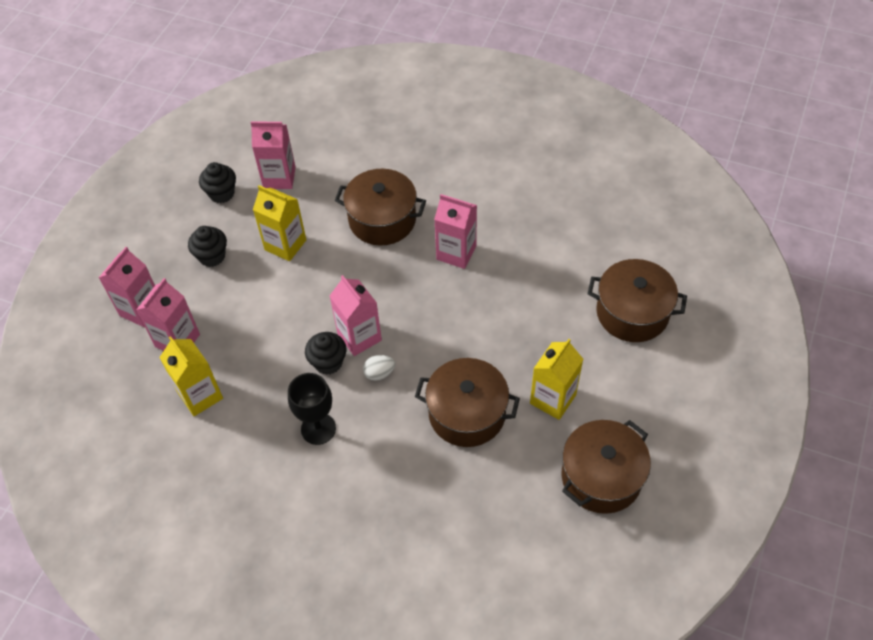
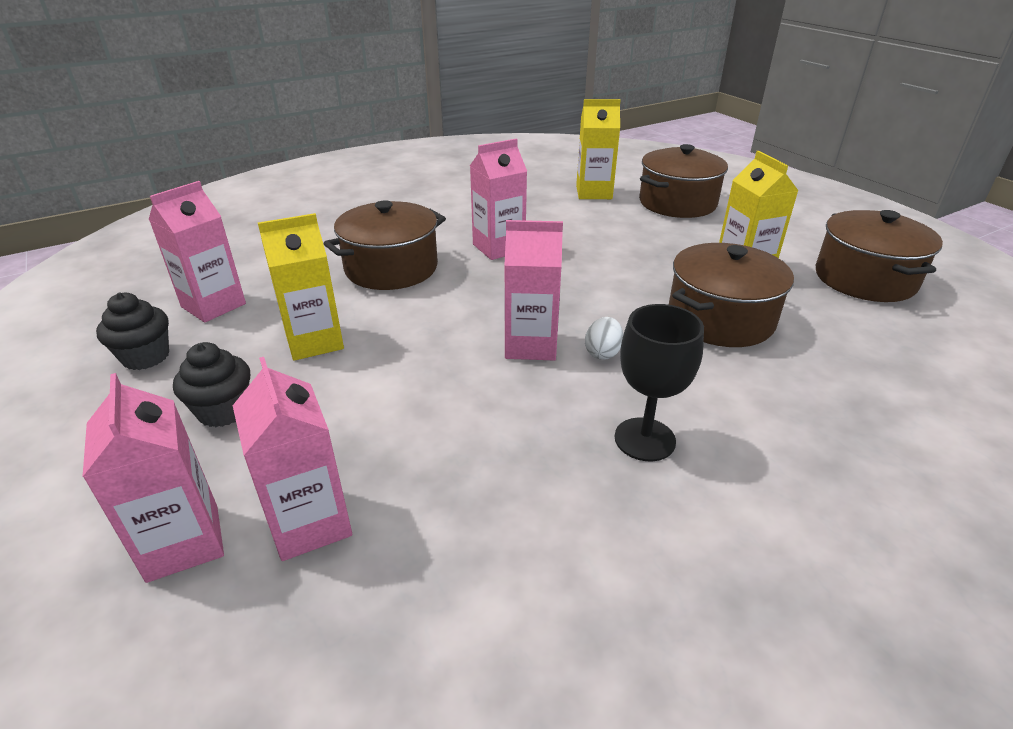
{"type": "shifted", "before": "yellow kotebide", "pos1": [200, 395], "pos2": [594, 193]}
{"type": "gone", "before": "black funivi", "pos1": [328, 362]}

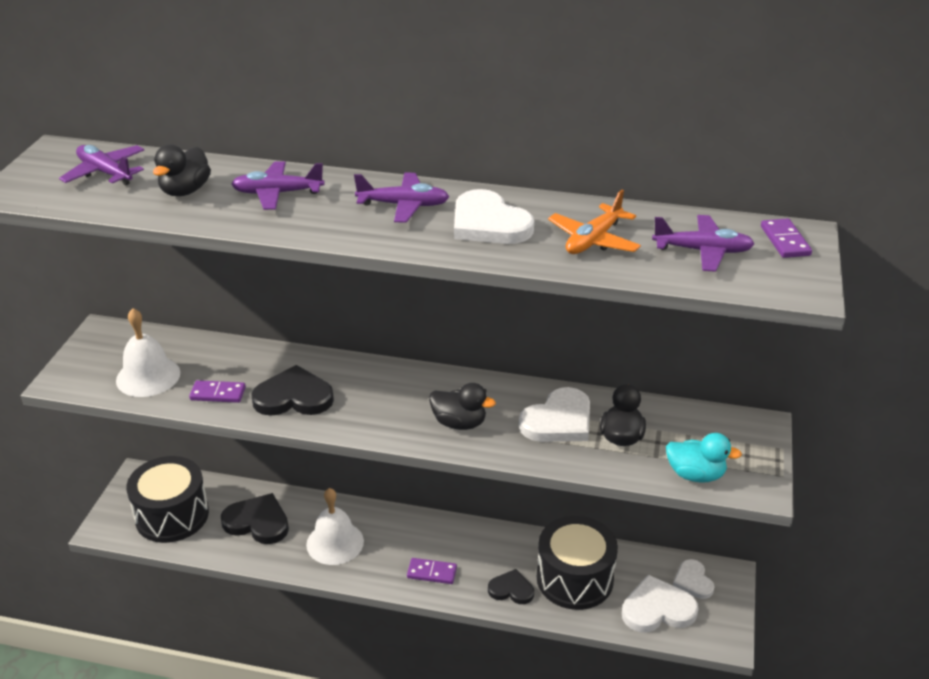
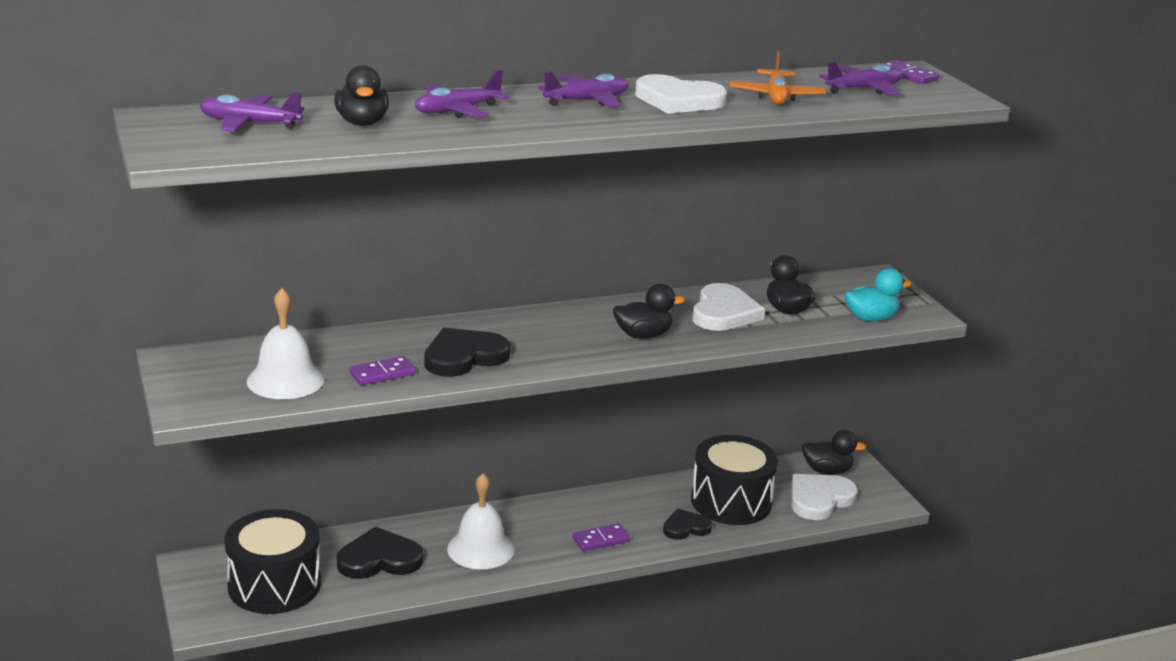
{"type": "swapped", "before": "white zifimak", "after": "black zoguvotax", "pos1": [693, 581], "pos2": [827, 471]}

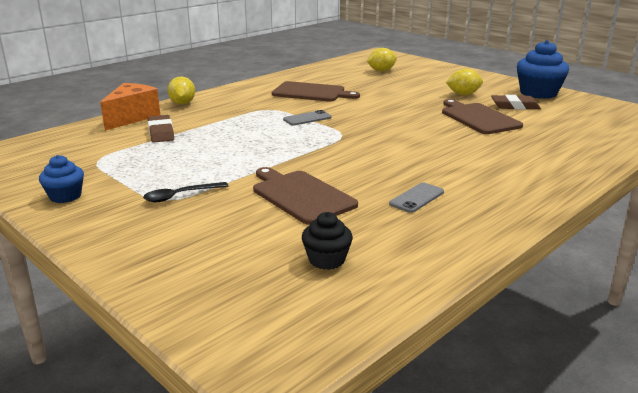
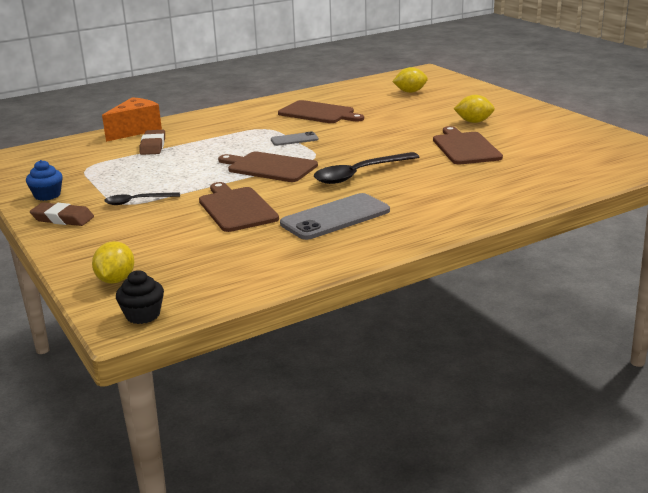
{"type": "shifted", "before": "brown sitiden", "pos1": [514, 106], "pos2": [63, 218]}
{"type": "shifted", "before": "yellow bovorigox", "pos1": [182, 103], "pos2": [116, 280]}
{"type": "shifted", "before": "black funivi", "pos1": [326, 260], "pos2": [143, 315]}
{"type": "new", "after": "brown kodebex", "pos2": [269, 167]}
{"type": "scaled", "before": "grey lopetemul", "pos1": [417, 198], "pos2": [335, 217], "scale": 1.89}
{"type": "new", "after": "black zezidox", "pos2": [360, 174]}
{"type": "gone", "before": "blue funivi", "pos1": [538, 93]}

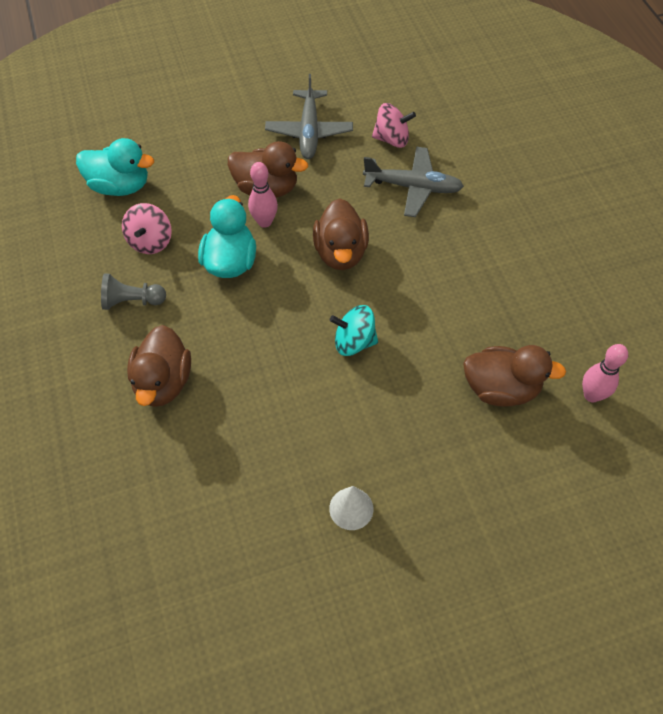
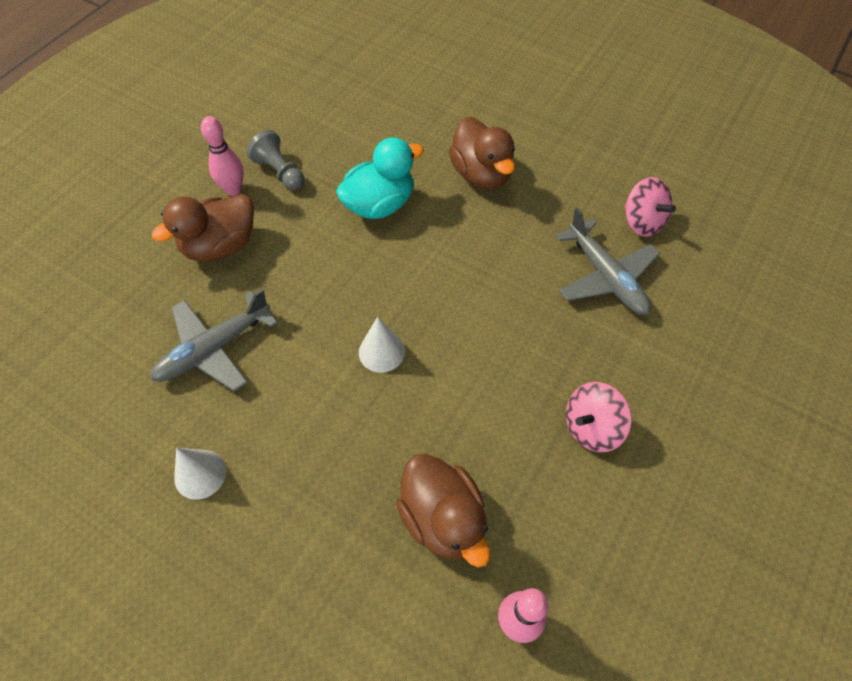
{"type": "shifted", "before": "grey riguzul", "pos1": [309, 131], "pos2": [214, 349]}
{"type": "shifted", "before": "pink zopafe", "pos1": [264, 222], "pos2": [233, 189]}
{"type": "swapped", "before": "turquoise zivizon", "after": "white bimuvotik", "pos1": [354, 342], "pos2": [381, 352]}
{"type": "shifted", "before": "pink zivizon", "pos1": [150, 241], "pos2": [591, 427]}
{"type": "gone", "before": "turquoise zoguvotax", "pos1": [120, 186]}
{"type": "gone", "before": "brown zoguvotax", "pos1": [340, 252]}

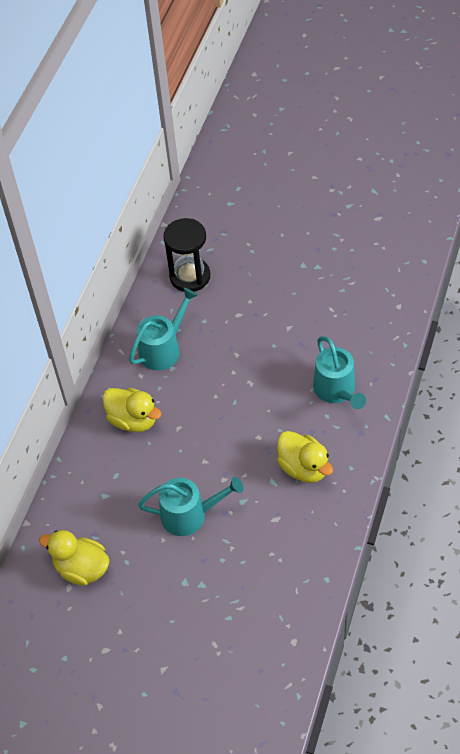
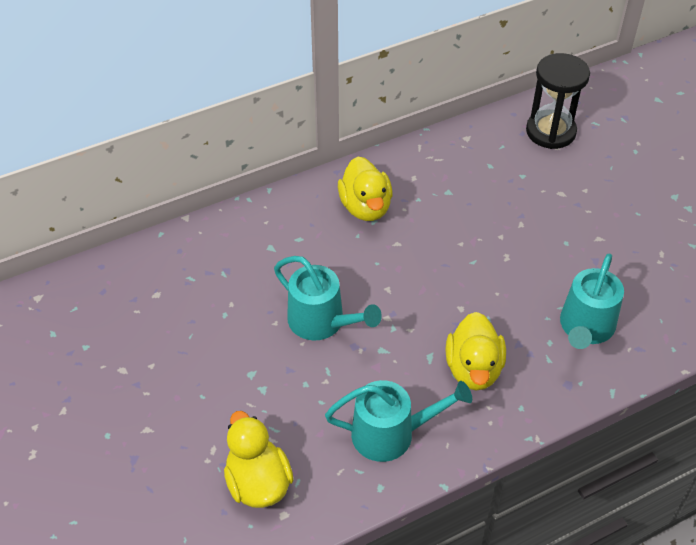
{"type": "shifted", "before": "yellow zoguvotax", "pos1": [81, 568], "pos2": [258, 483]}
{"type": "shifted", "before": "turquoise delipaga", "pos1": [163, 349], "pos2": [391, 434]}

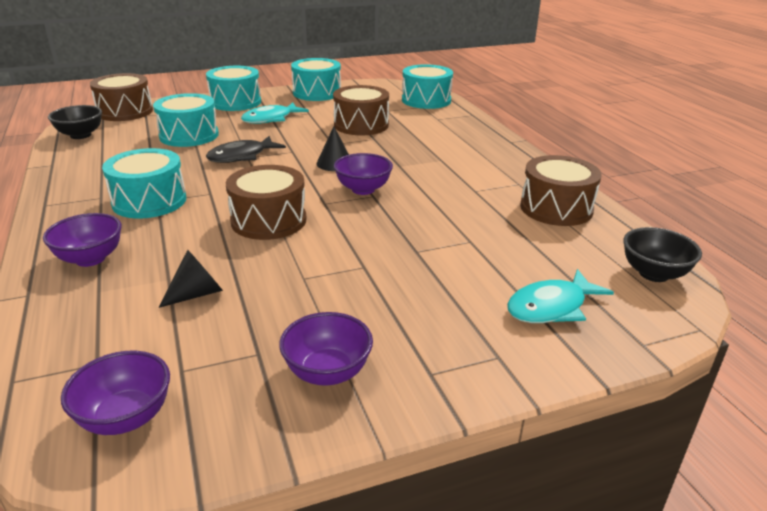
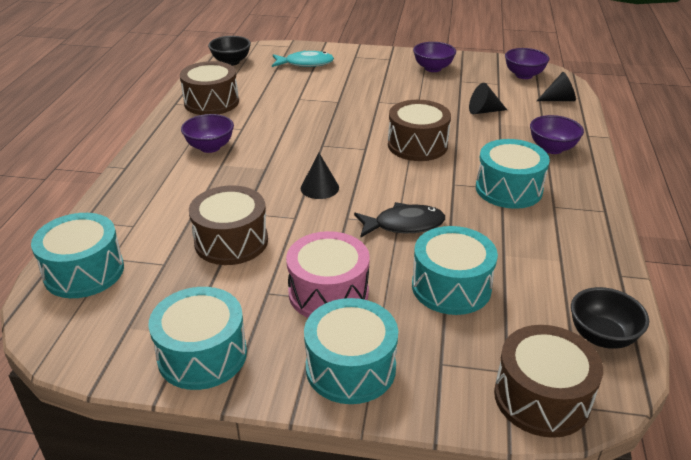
{"type": "shifted", "before": "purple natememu", "pos1": [363, 189], "pos2": [210, 147]}
{"type": "swapped", "before": "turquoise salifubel", "after": "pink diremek", "pos1": [271, 119], "pos2": [328, 293]}
{"type": "new", "after": "black bimuvotik", "pos2": [559, 100]}

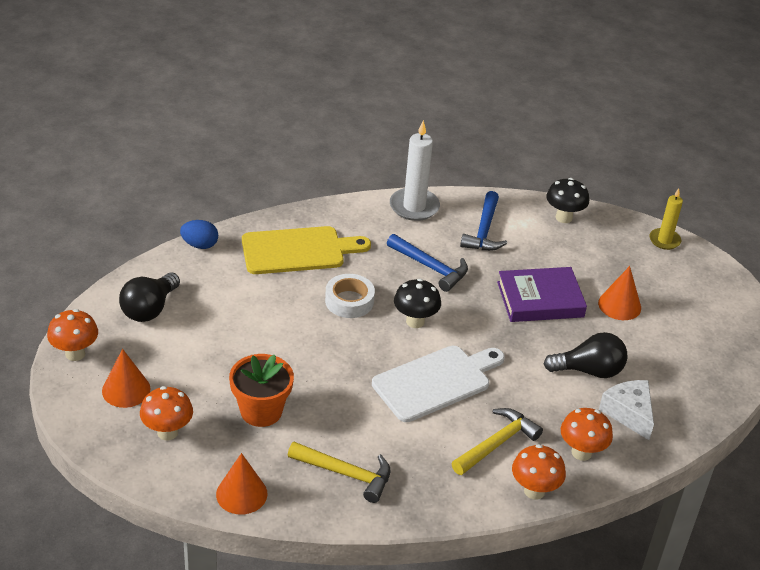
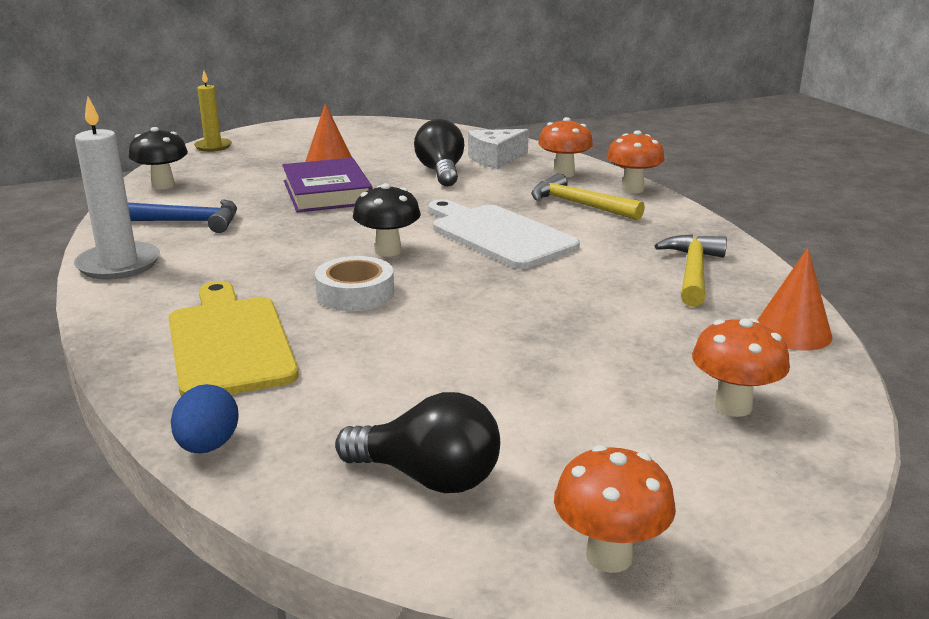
{"type": "gone", "before": "orange bimuvotik", "pos1": [126, 390]}
{"type": "gone", "before": "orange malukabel", "pos1": [261, 411]}
{"type": "gone", "before": "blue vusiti", "pos1": [431, 267]}

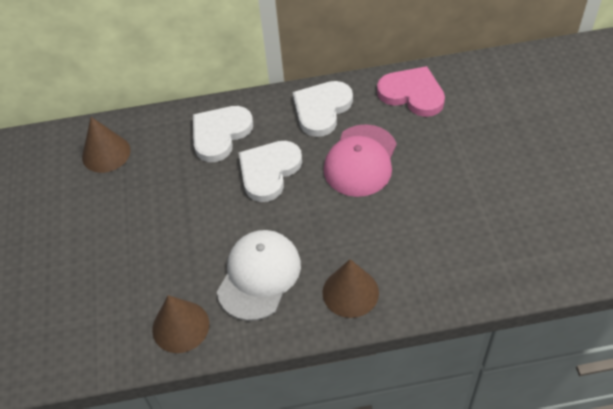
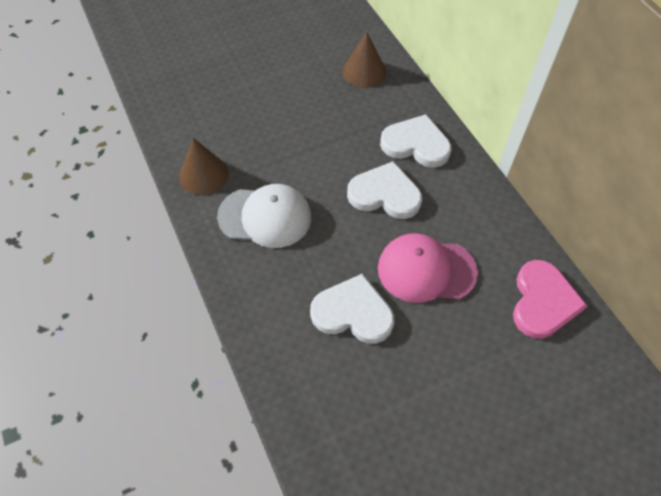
{"type": "shifted", "before": "white zifimak", "pos1": [322, 109], "pos2": [353, 312]}
{"type": "gone", "before": "brown bimuvotik", "pos1": [350, 292]}

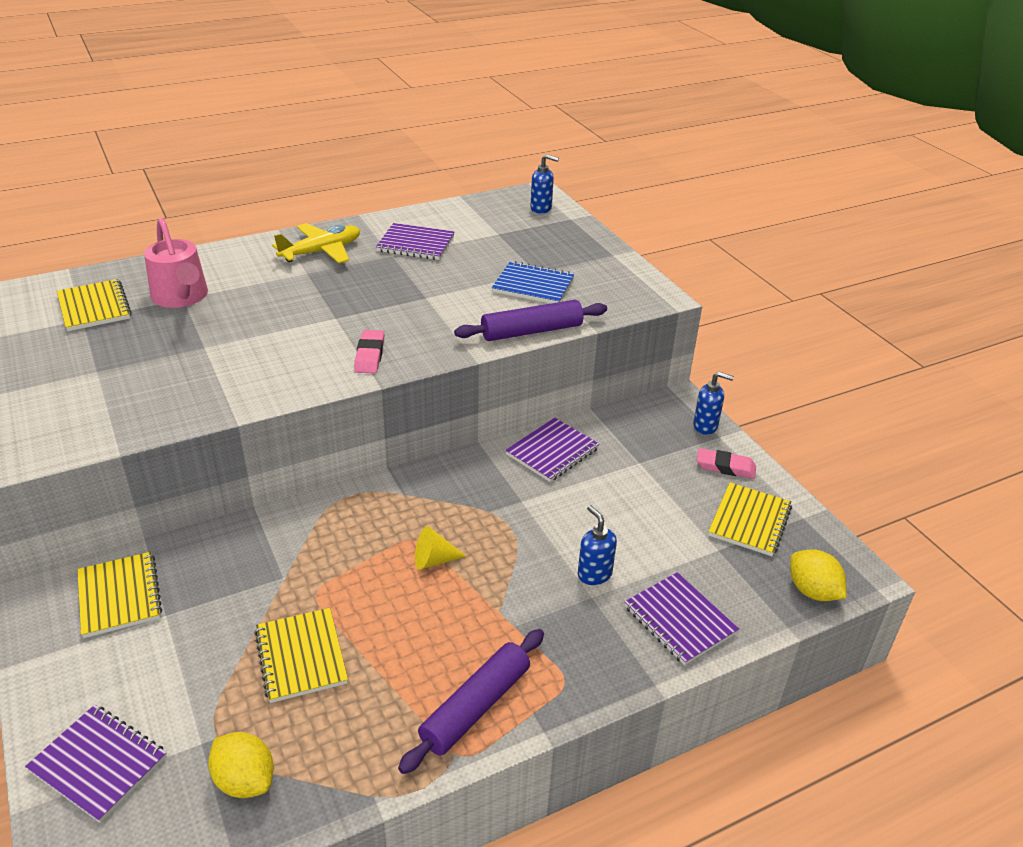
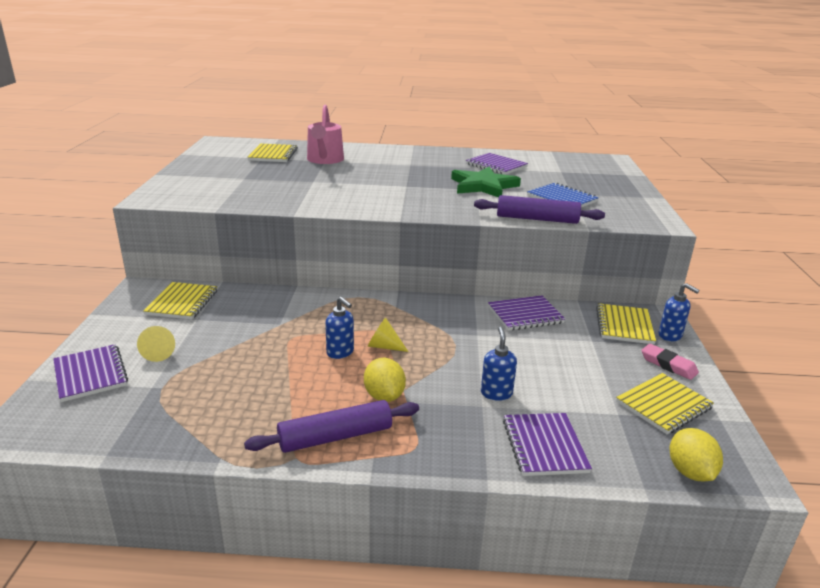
{"type": "new", "after": "yellow bimuvotik", "pos2": [159, 352]}
{"type": "shifted", "before": "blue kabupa", "pos1": [541, 208], "pos2": [340, 352]}
{"type": "shifted", "before": "yellow bovorigox", "pos1": [245, 780], "pos2": [384, 396]}
{"type": "new", "after": "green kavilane", "pos2": [483, 186]}
{"type": "shifted", "before": "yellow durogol", "pos1": [301, 656], "pos2": [624, 325]}
{"type": "gone", "before": "yellow riguzul", "pos1": [321, 251]}
{"type": "gone", "before": "pink sitiden", "pos1": [370, 355]}

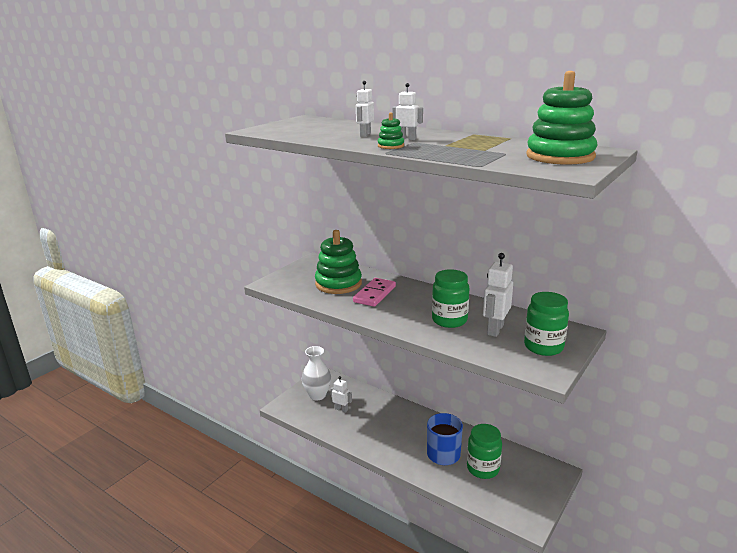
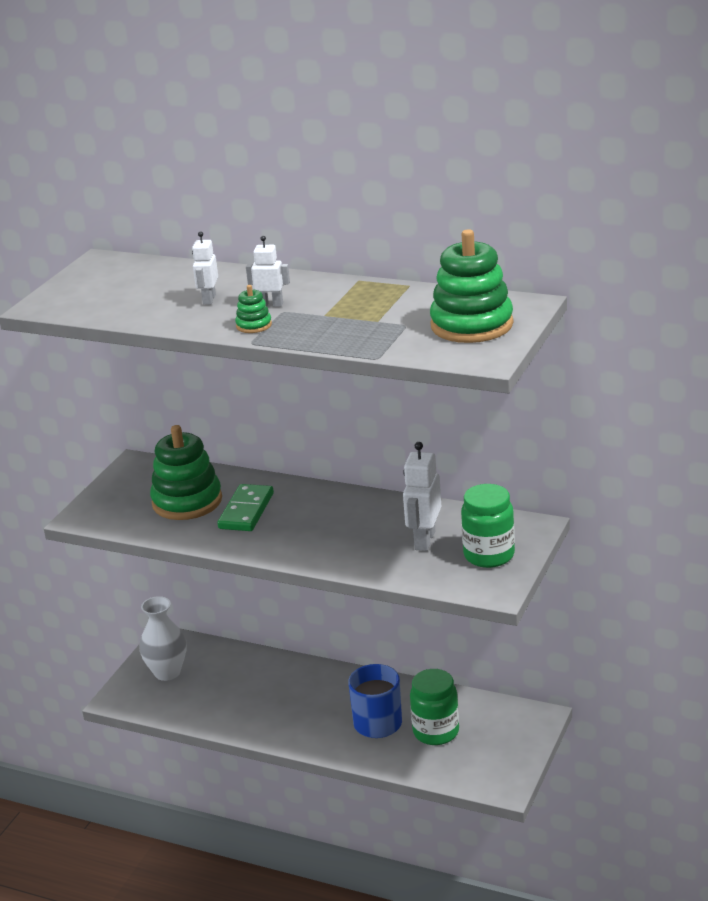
{"type": "repainted", "before": "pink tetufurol", "after": "green tetufurol", "pos1": [374, 294], "pos2": [246, 511]}
{"type": "gone", "before": "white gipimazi", "pos1": [341, 409]}
{"type": "gone", "before": "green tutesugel", "pos1": [449, 320]}

